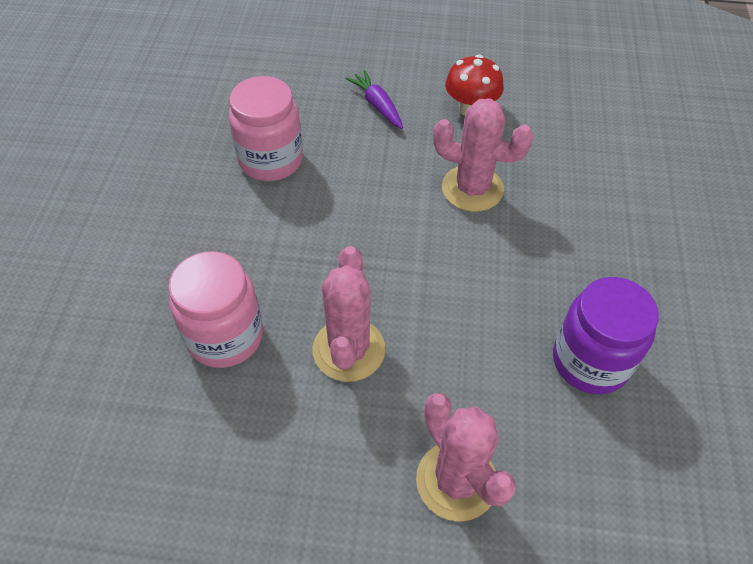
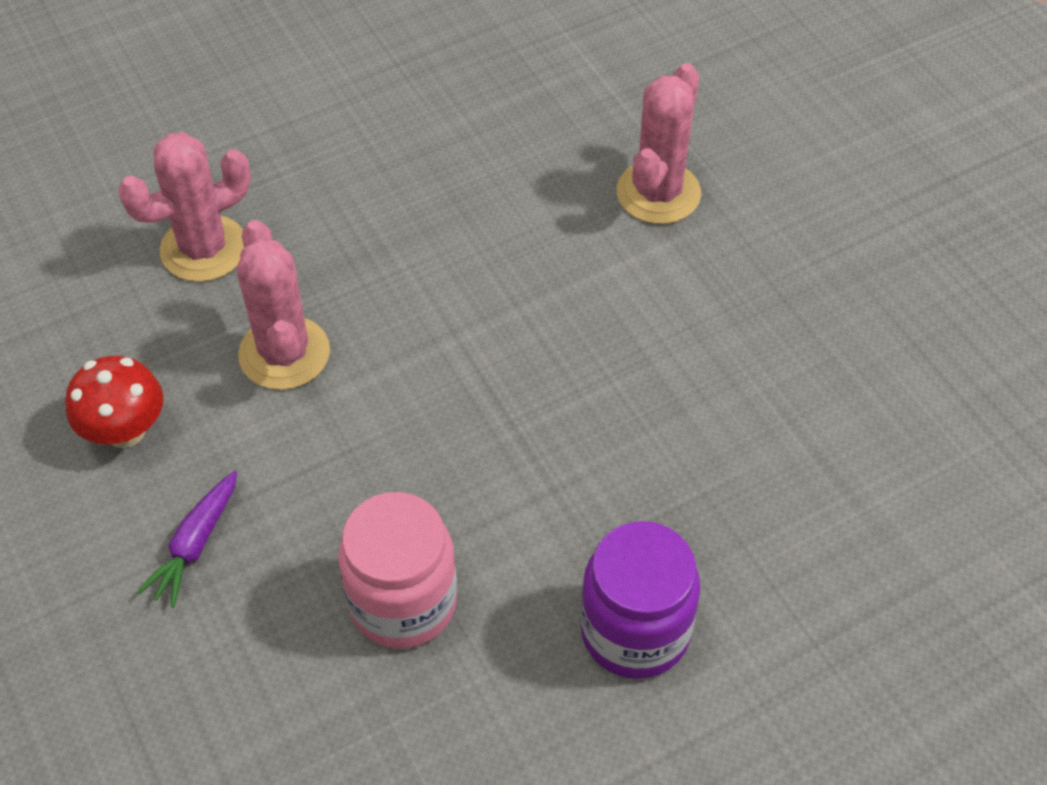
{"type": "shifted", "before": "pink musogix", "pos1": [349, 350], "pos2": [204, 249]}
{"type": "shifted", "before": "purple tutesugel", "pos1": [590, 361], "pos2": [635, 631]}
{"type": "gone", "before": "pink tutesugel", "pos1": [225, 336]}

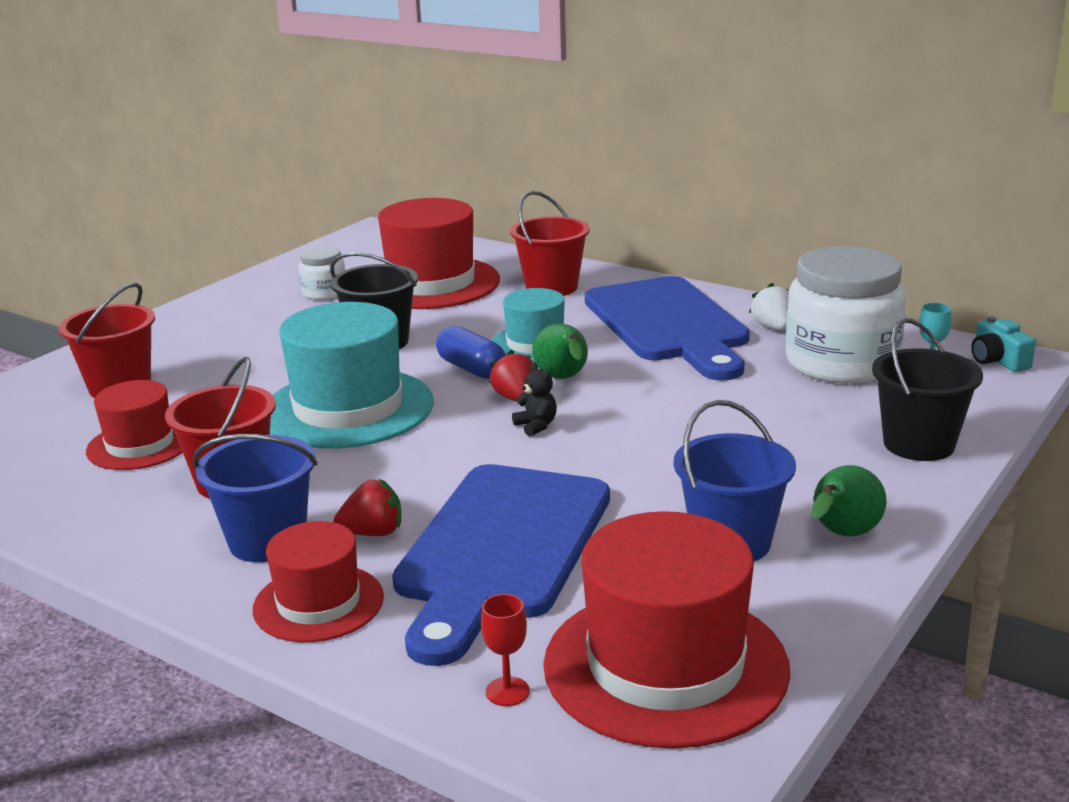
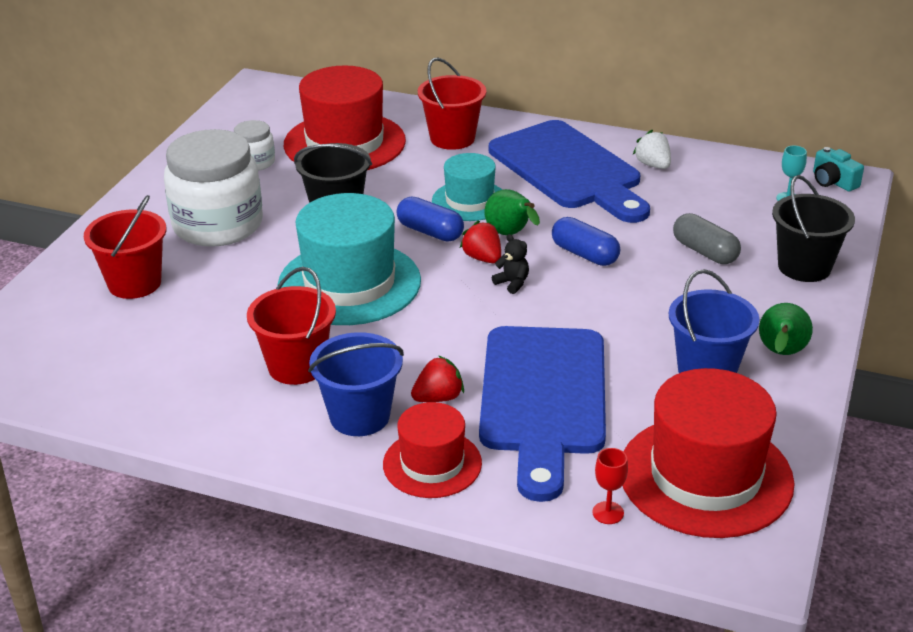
{"type": "shifted", "before": "white tutesugel", "pos1": [841, 363], "pos2": [218, 225]}
{"type": "new", "after": "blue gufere", "pos2": [584, 254]}
{"type": "new", "after": "grey gufere", "pos2": [704, 252]}
{"type": "gone", "before": "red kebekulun", "pos1": [140, 445]}

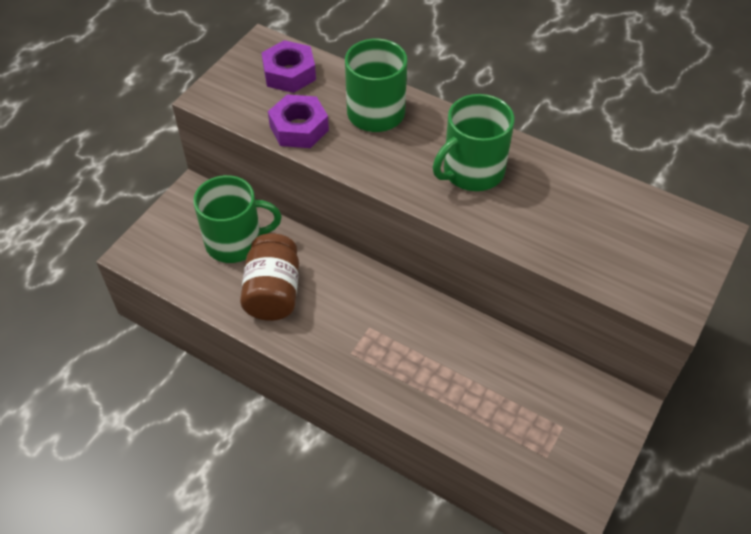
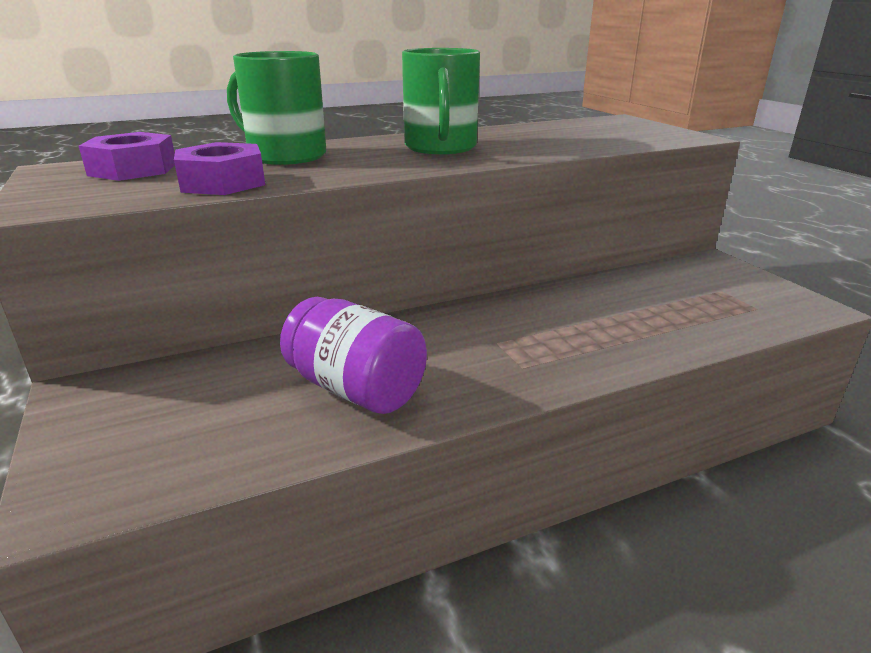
{"type": "repainted", "before": "brown tutesugel", "after": "purple tutesugel", "pos1": [273, 292], "pos2": [356, 389]}
{"type": "gone", "before": "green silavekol", "pos1": [235, 242]}

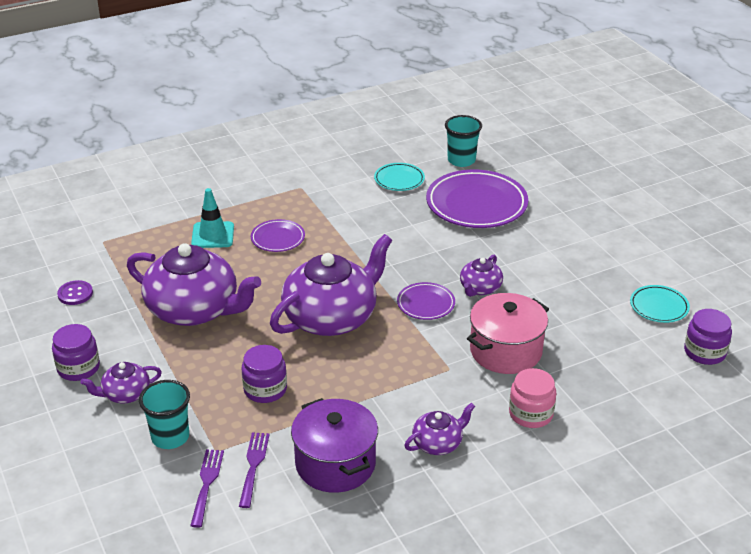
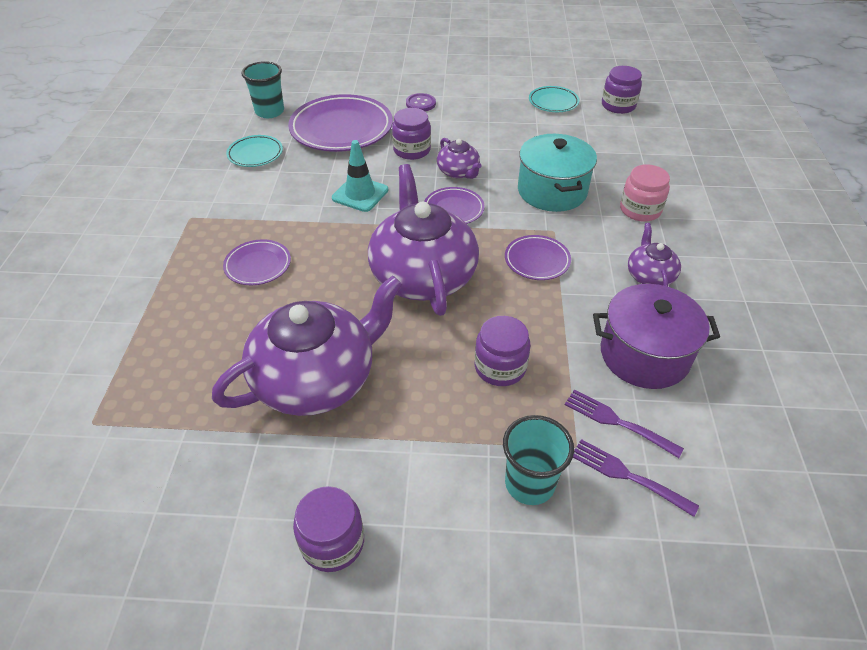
{"type": "shifted", "before": "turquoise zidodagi", "pos1": [213, 235], "pos2": [360, 194]}
{"type": "new", "after": "purple tutesugel", "pos2": [412, 150]}
{"type": "shifted", "before": "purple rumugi", "pos1": [75, 294], "pos2": [420, 103]}
{"type": "new", "after": "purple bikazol", "pos2": [537, 260]}
{"type": "repainted", "before": "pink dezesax", "after": "turquoise dezesax", "pos1": [506, 351], "pos2": [552, 191]}
{"type": "gone", "before": "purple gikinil", "pos1": [125, 394]}

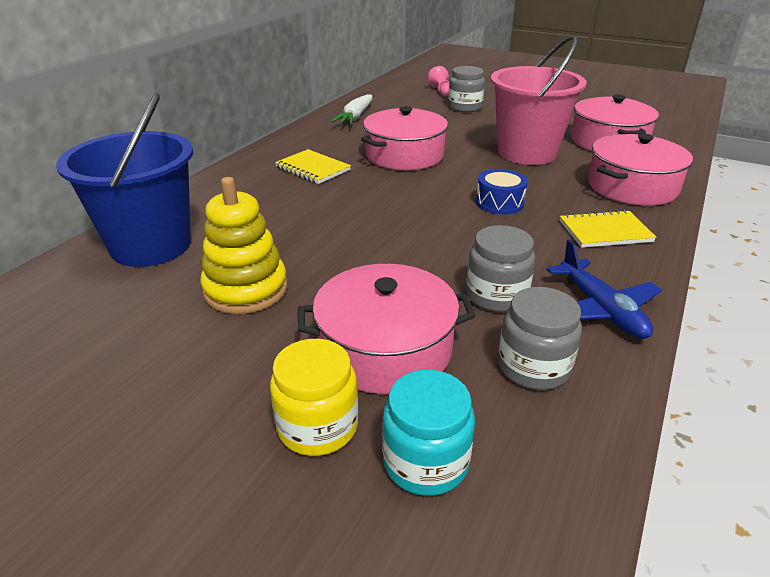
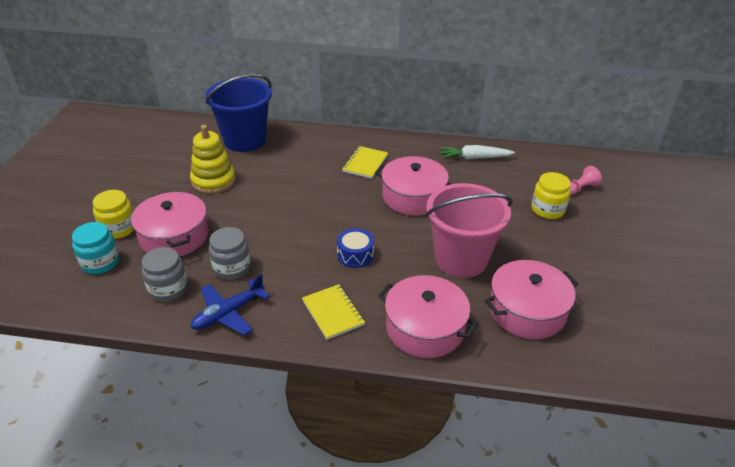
{"type": "repainted", "before": "grey tutesugel", "after": "yellow tutesugel", "pos1": [465, 107], "pos2": [547, 209]}

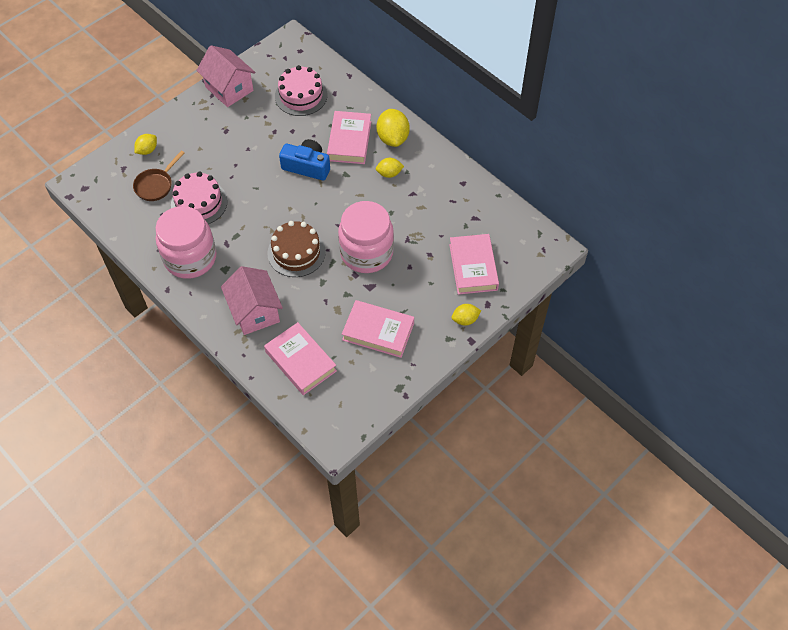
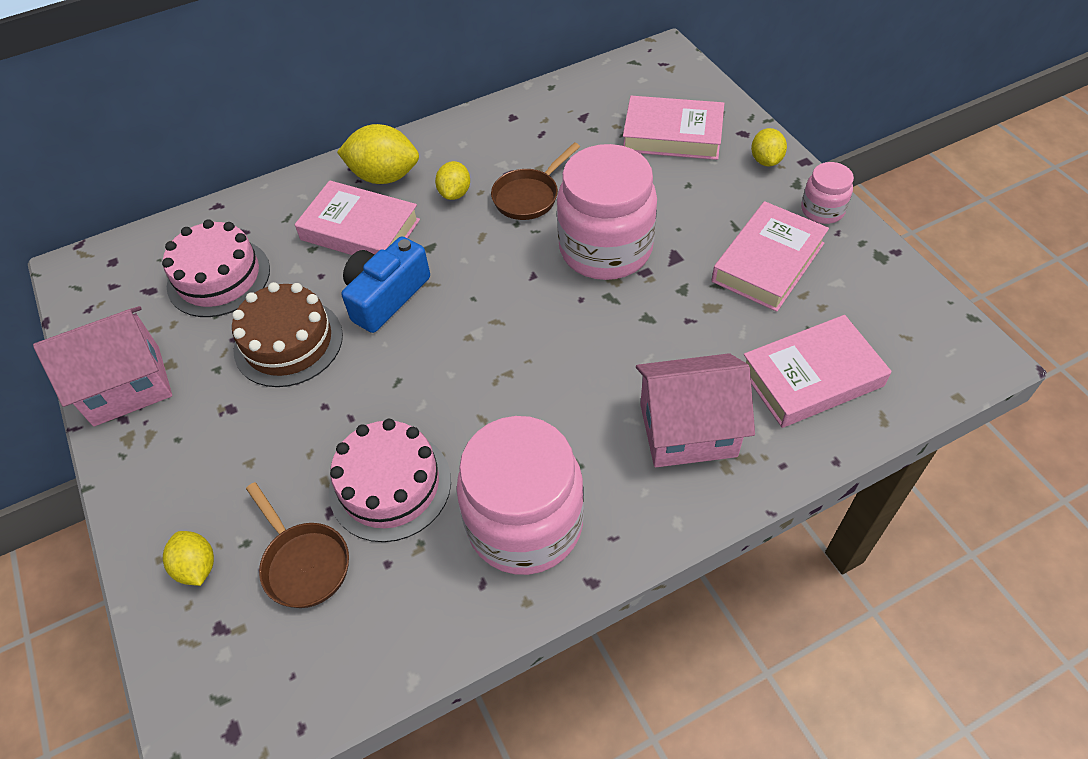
{"type": "shifted", "before": "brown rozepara", "pos1": [296, 252], "pos2": [288, 342]}
{"type": "new", "after": "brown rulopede", "pos2": [529, 196]}
{"type": "new", "after": "pink tutesugel", "pos2": [822, 210]}

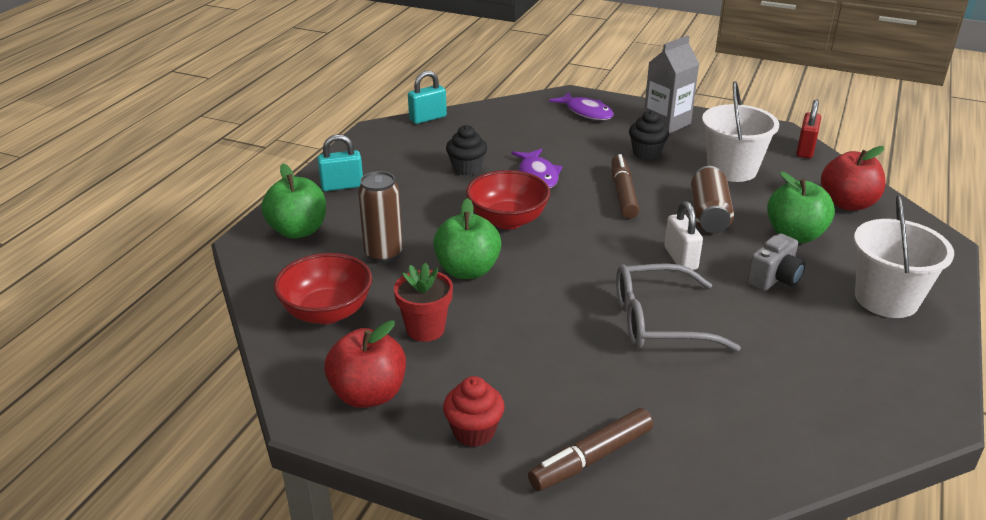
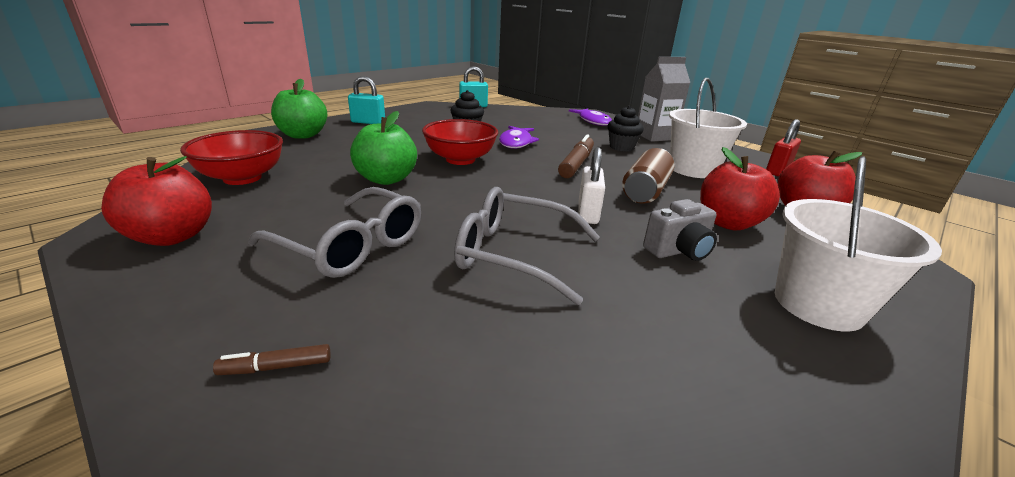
{"type": "scaled", "before": "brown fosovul", "pos1": [591, 458], "pos2": [276, 367], "scale": 0.51}
{"type": "new", "after": "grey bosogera", "pos2": [350, 245]}
{"type": "repainted", "before": "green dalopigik", "after": "red dalopigik", "pos1": [795, 235], "pos2": [728, 223]}
{"type": "gone", "before": "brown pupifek", "pos1": [383, 254]}
{"type": "gone", "before": "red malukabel", "pos1": [425, 329]}
{"type": "gone", "before": "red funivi", "pos1": [474, 432]}

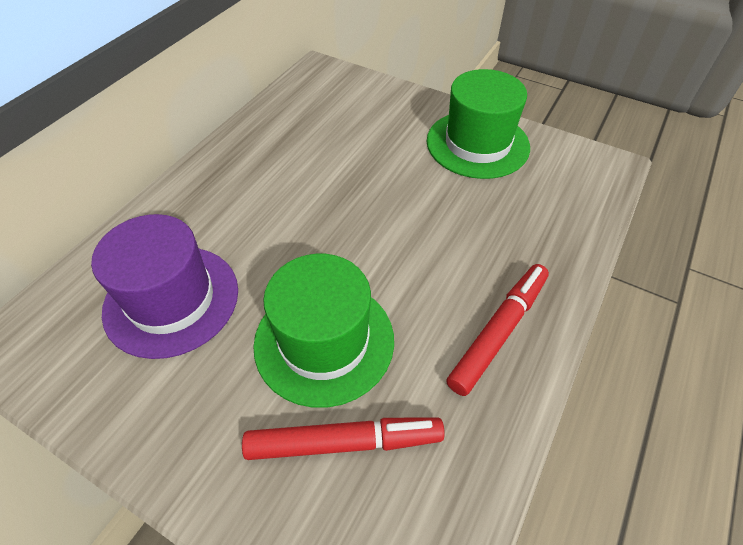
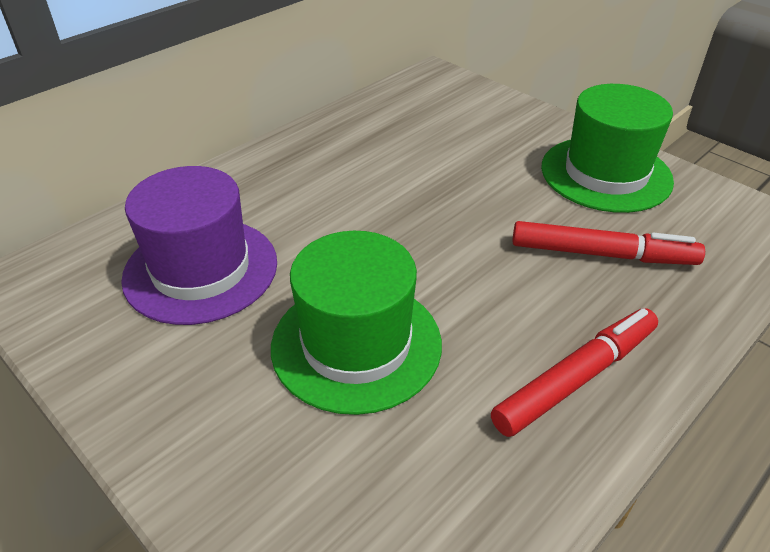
{"type": "shifted", "before": "red fosovul", "pos1": [344, 442], "pos2": [602, 254]}

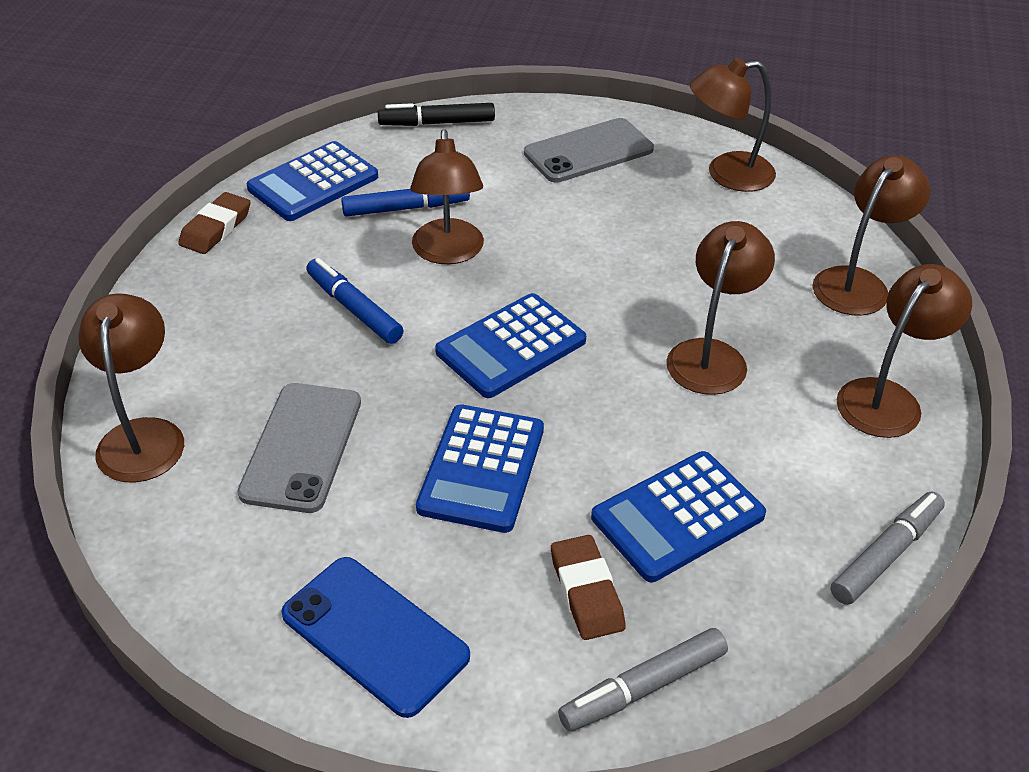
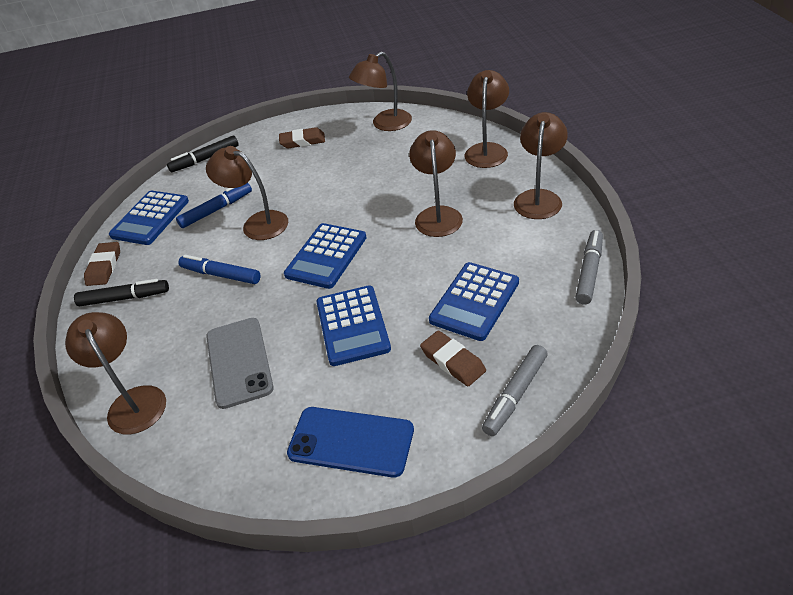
{"type": "new", "after": "black fosovul", "pos2": [124, 298]}
{"type": "rotated", "before": "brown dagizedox", "pos1": [448, 253], "pos2": [257, 223], "turn": 150}
{"type": "swapped", "before": "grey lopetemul", "after": "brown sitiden", "pos1": [588, 151], "pos2": [302, 141]}

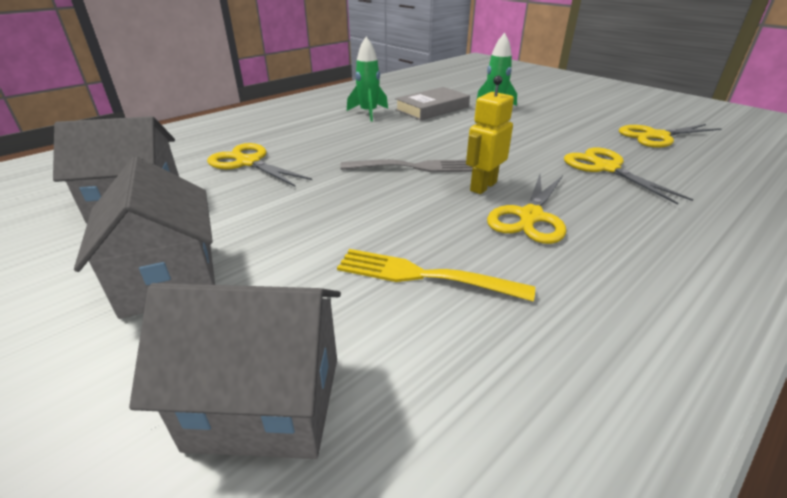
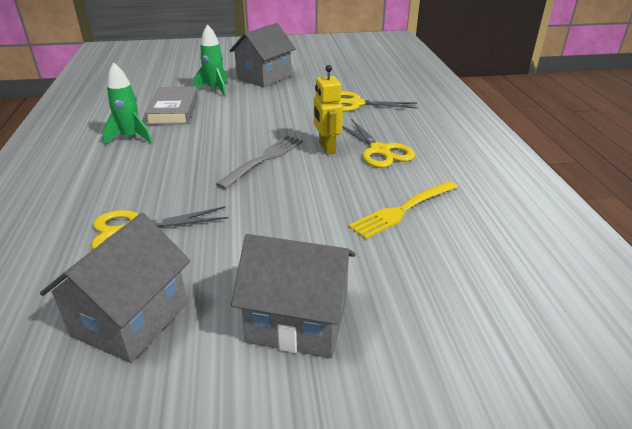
{"type": "shifted", "before": "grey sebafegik", "pos1": [266, 401], "pos2": [264, 77]}
{"type": "gone", "before": "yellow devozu", "pos1": [656, 136]}

